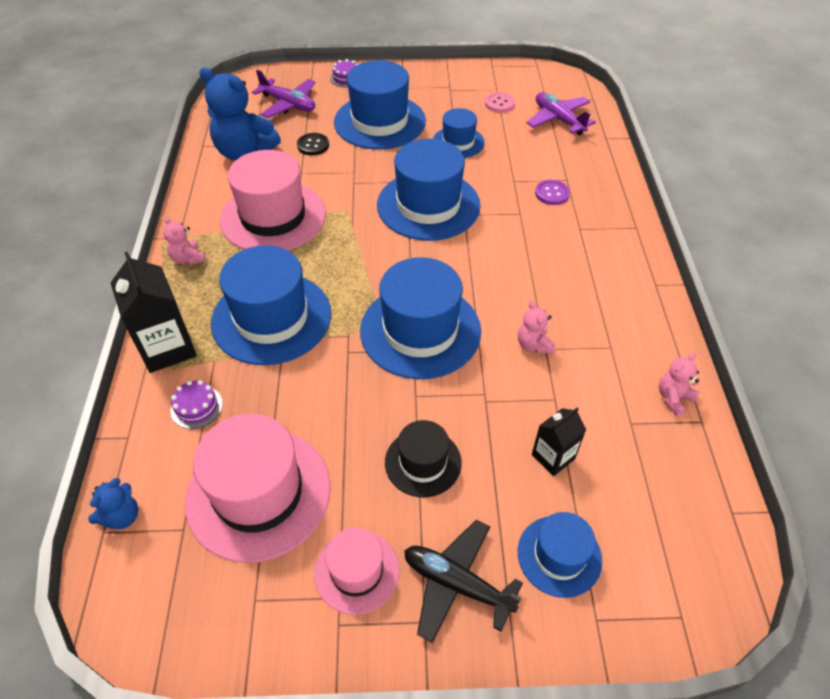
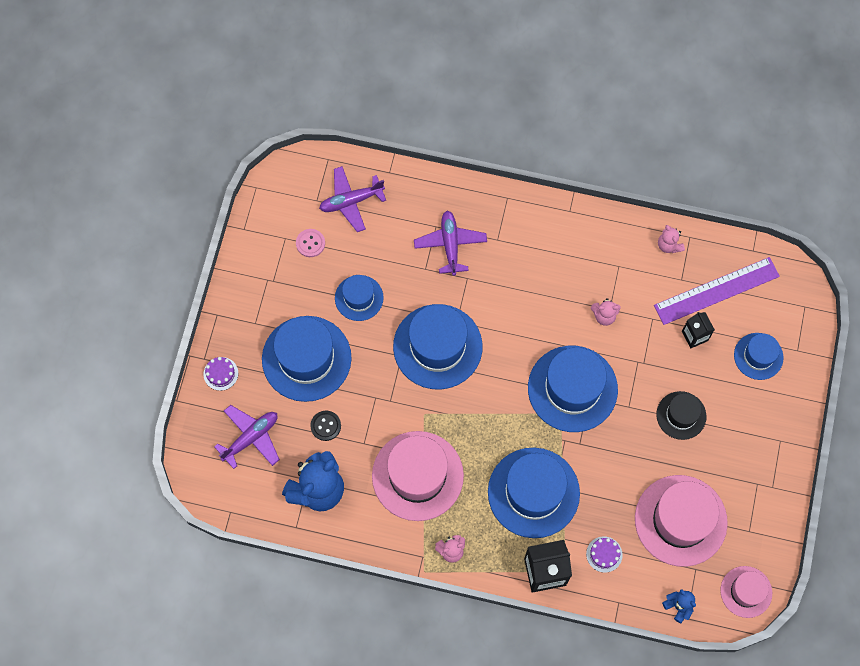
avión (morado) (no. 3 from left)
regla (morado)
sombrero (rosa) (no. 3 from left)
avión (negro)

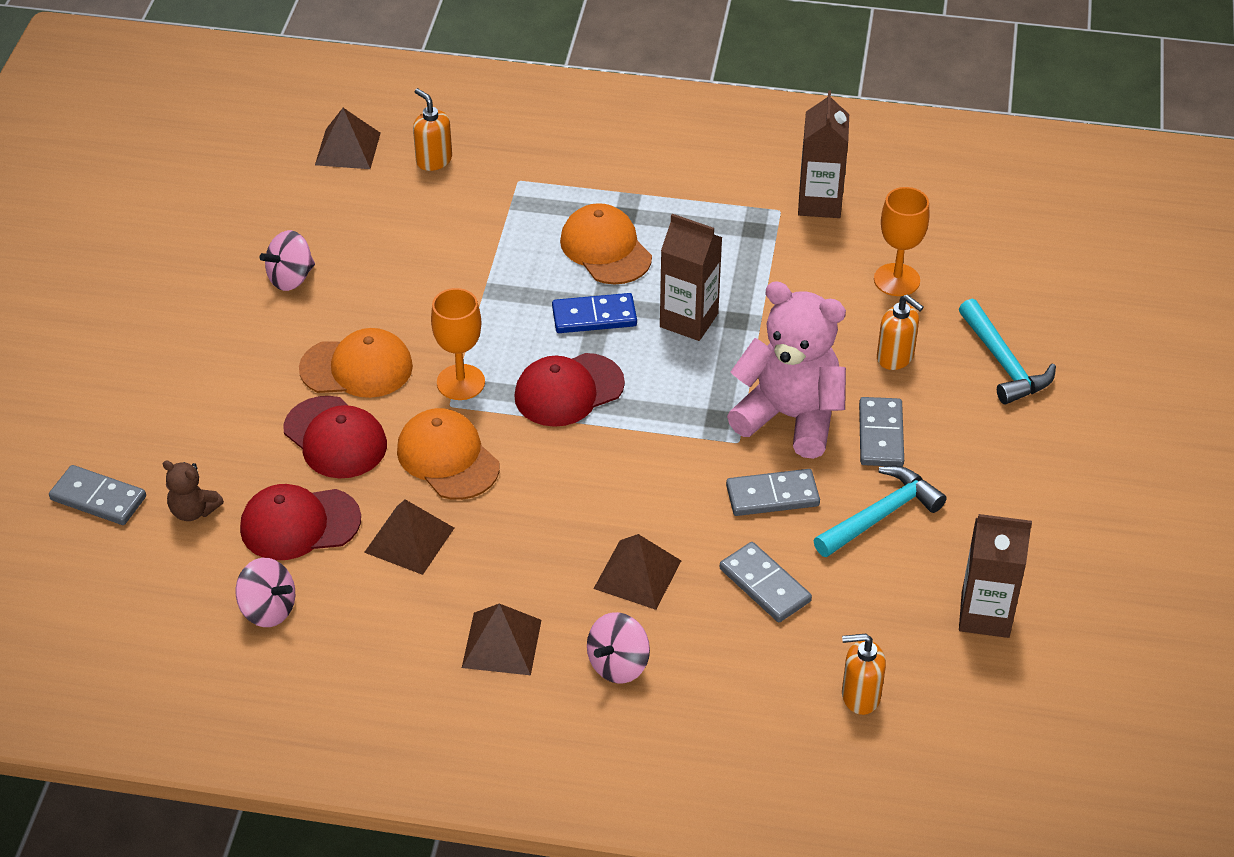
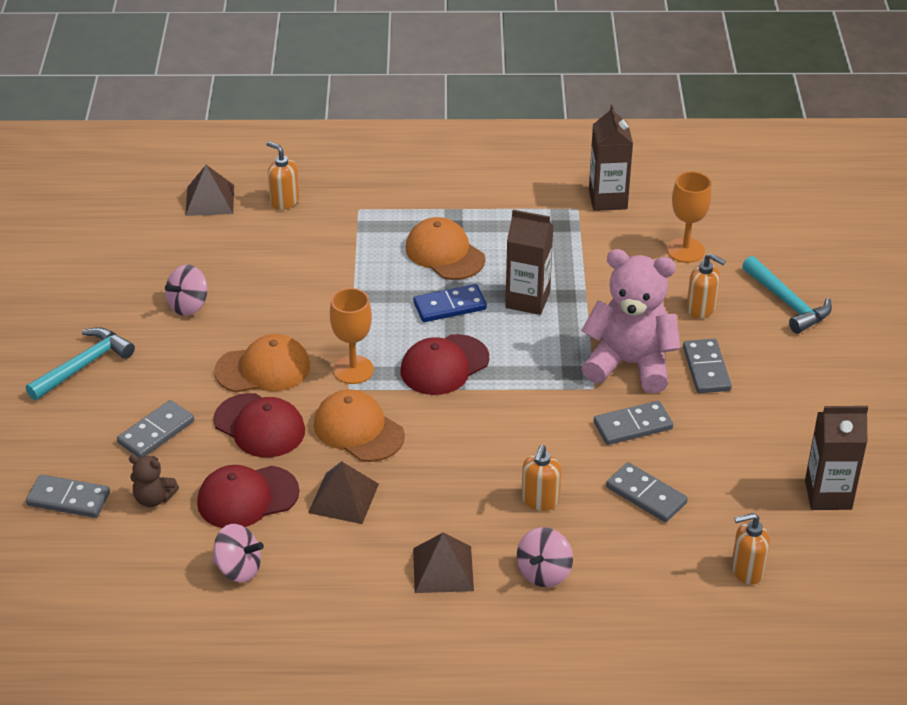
martillo (turquesa) (no. 1 from left)
ficha de dominó (gris) (no. 2 from left)
dispensador de jabón (naranja) (no. 2 from left)

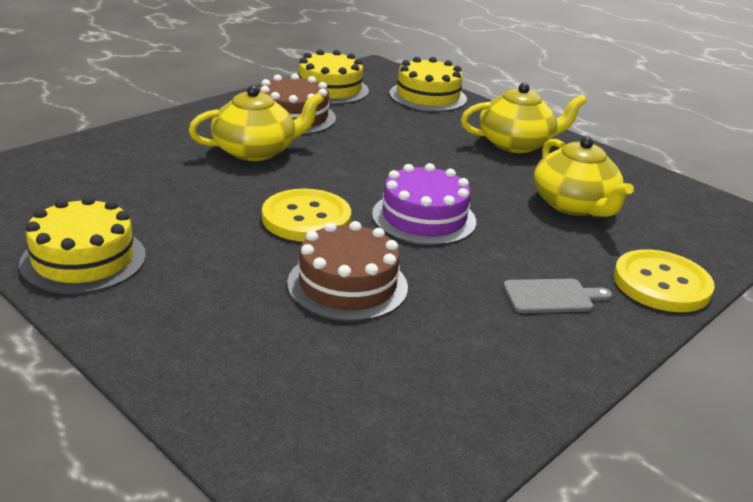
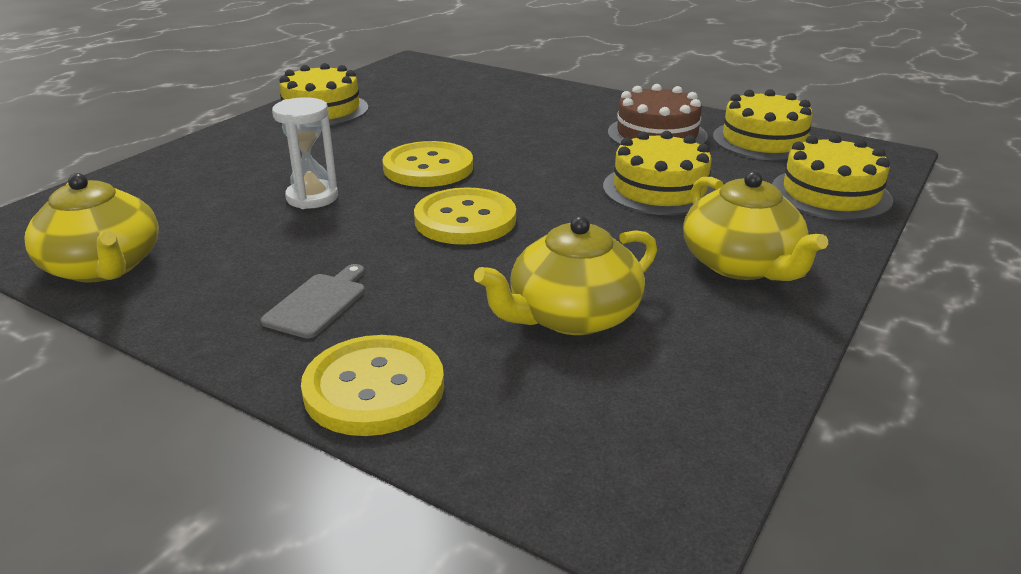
tetera (amarillo) (no. 1 from left)
tabla de cortar (gris)
reloj de arena (blanco)
botón (amarillo) (no. 3 from left)
tarta (amarillo) (no. 2 from left)

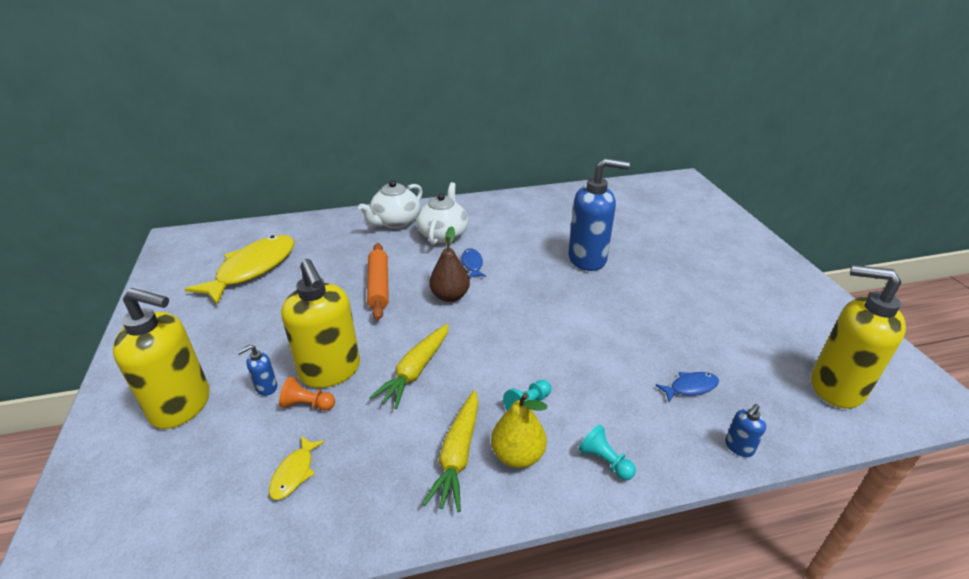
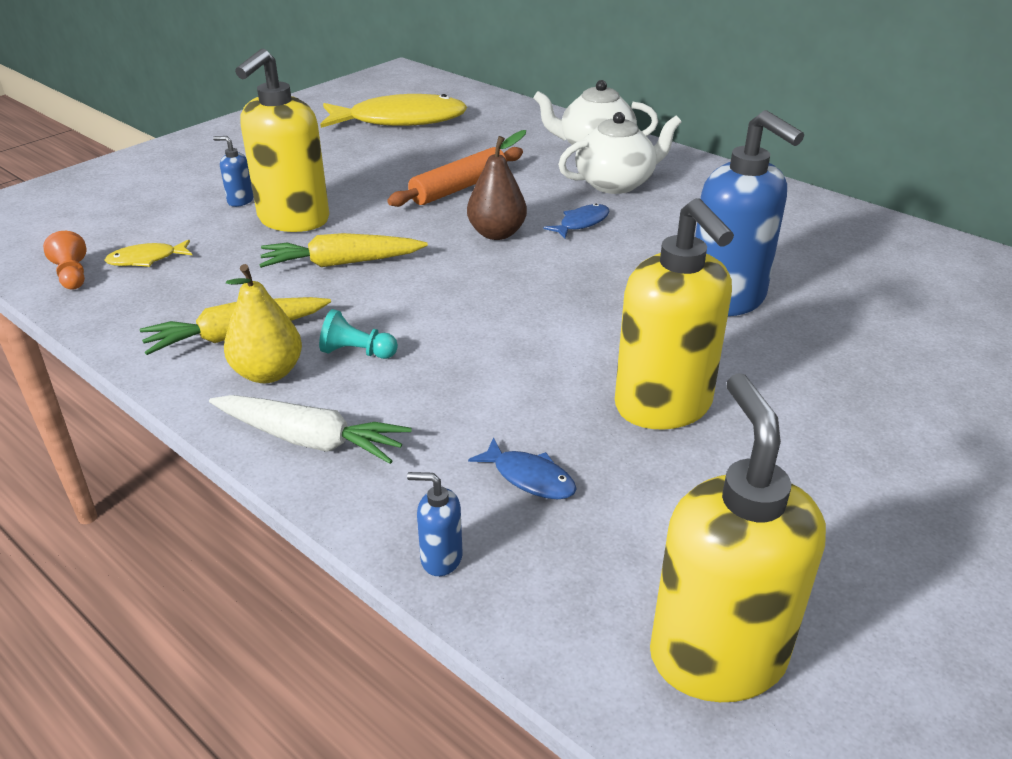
peón (naranja)
zanahoria (blanco)
dispensador de jabón (amarillo) (no. 2 from left)

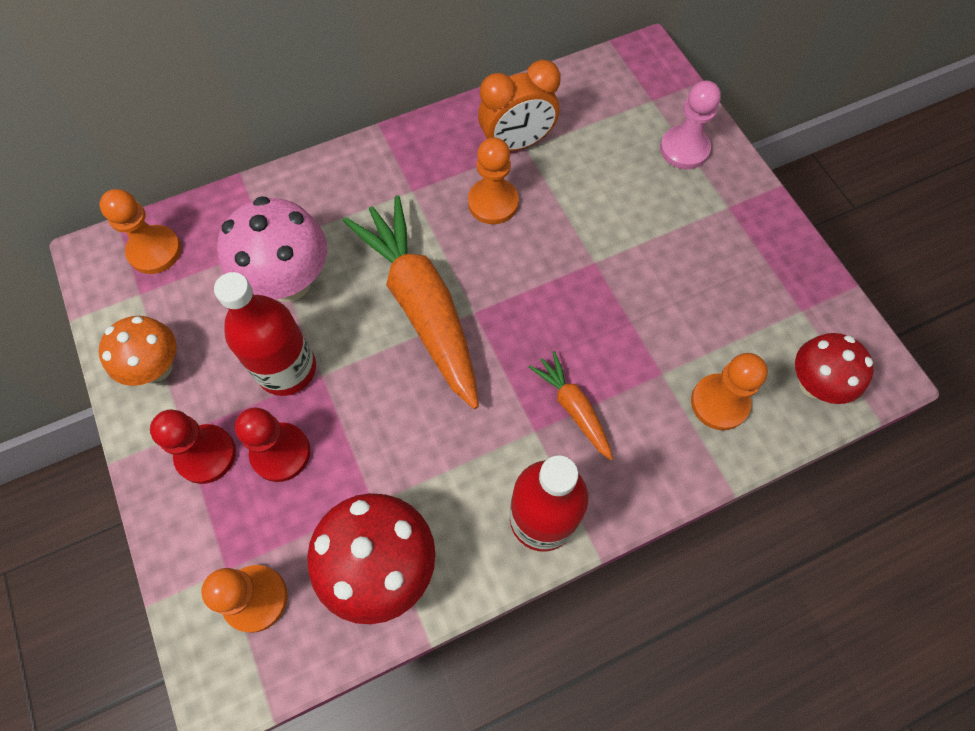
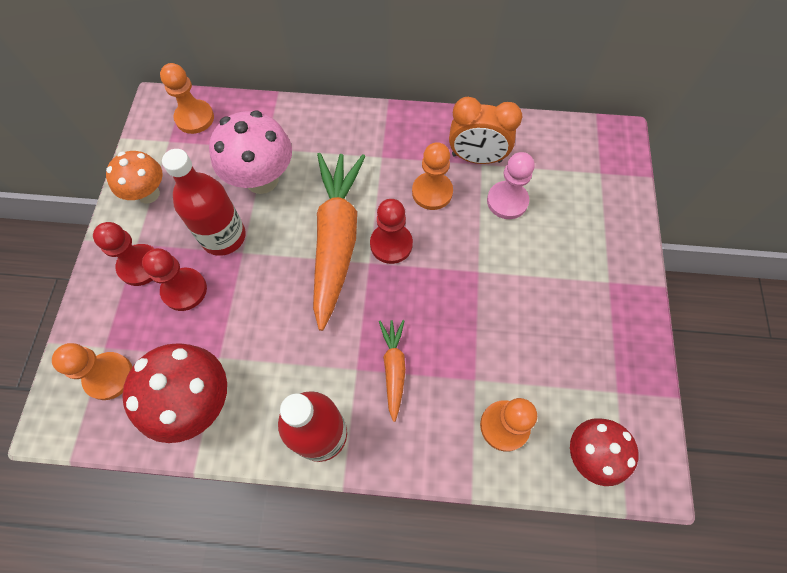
peón (rojo) (no. 3 from left)
peón (rosa)

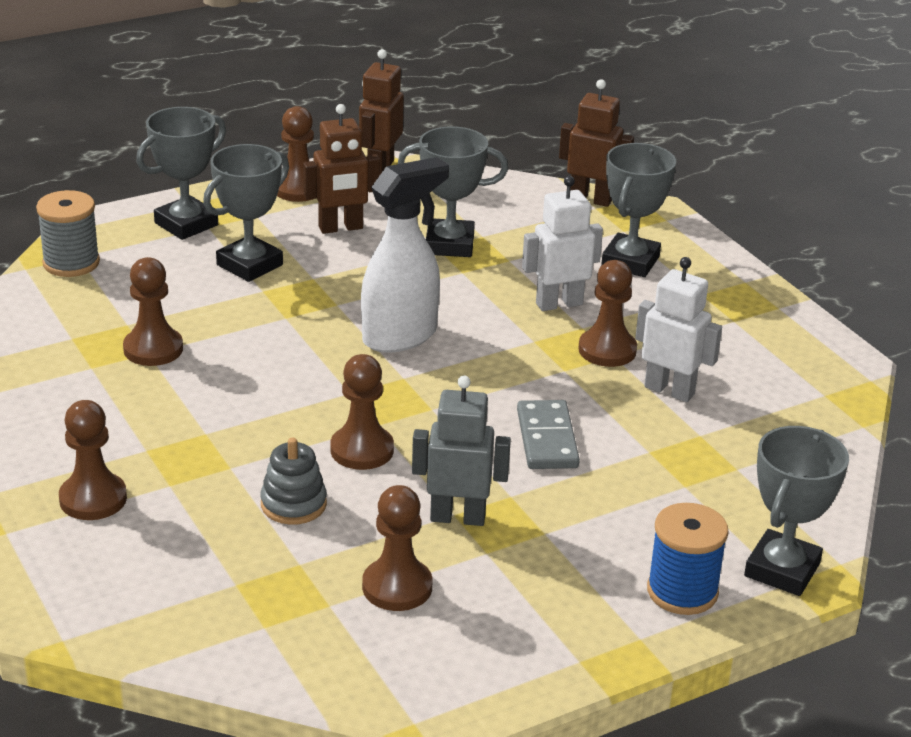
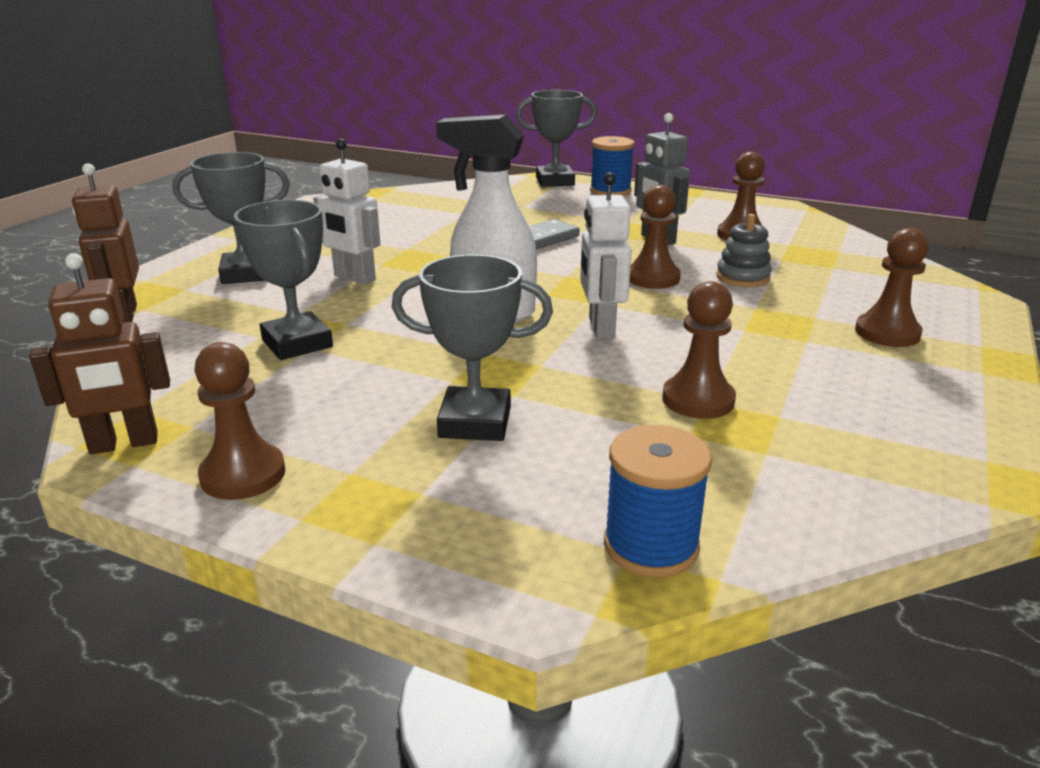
robot (blanco) (no. 2 from left)
carrete (azul) (no. 2 from left)
trofeo (gris) (no. 1 from left in the first image)
robot (marrón) (no. 1 from left in the first image)
peón (marrón) (no. 6 from left in the first image)

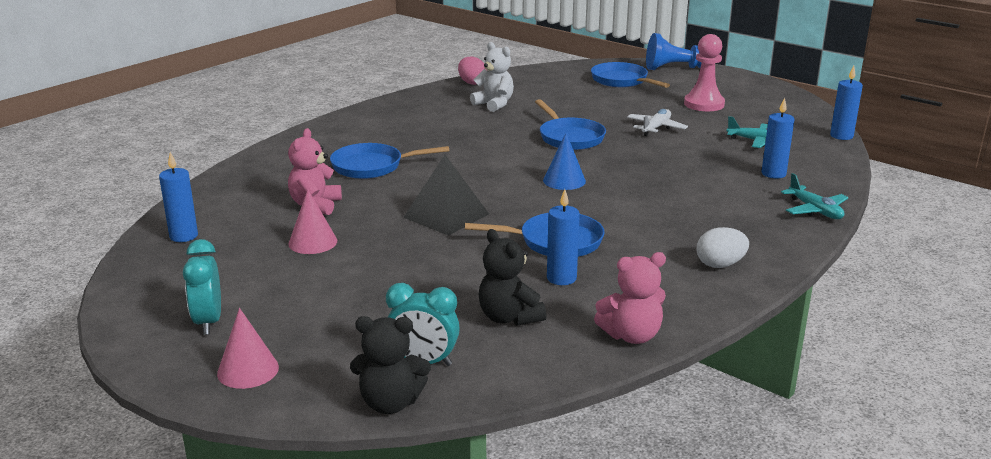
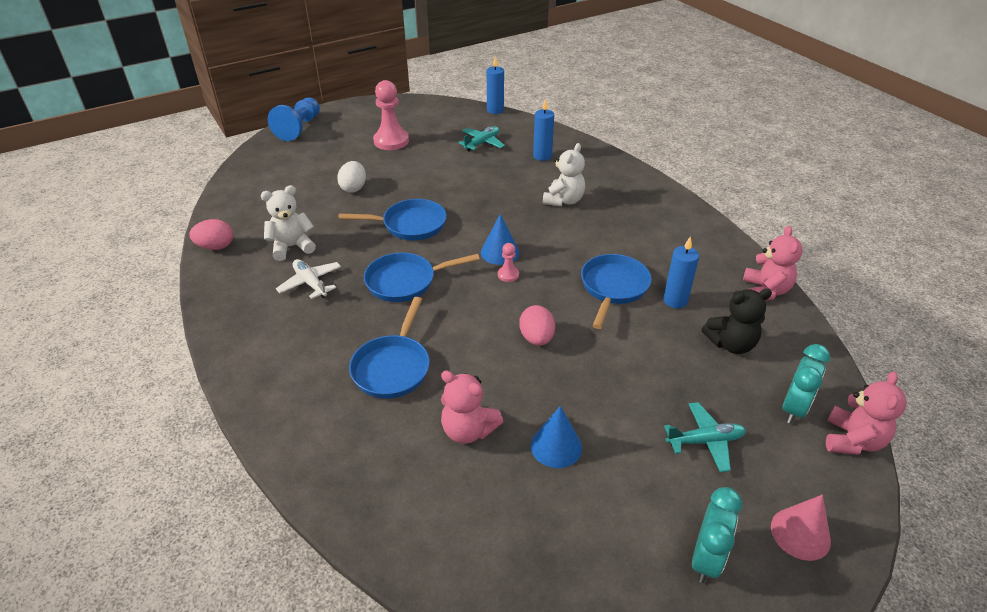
avión (blanco)
huevo (blanco)
sartén (azul) (no. 3 from left)
peón (rosa) (no. 2 from left)
huevo (rosa) (no. 2 from left)
cono (azul) (no. 2 from left)
osito (blanco) (no. 2 from left)
avión (turquesa) (no. 2 from left)
despertador (turquesa) (no. 1 from left)
osito (rosa) (no. 3 from left)
vela (azul) (no. 1 from left in the first image)

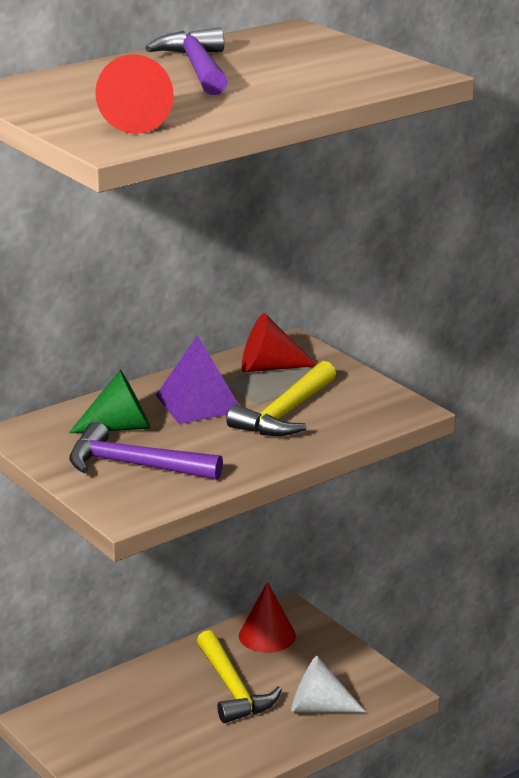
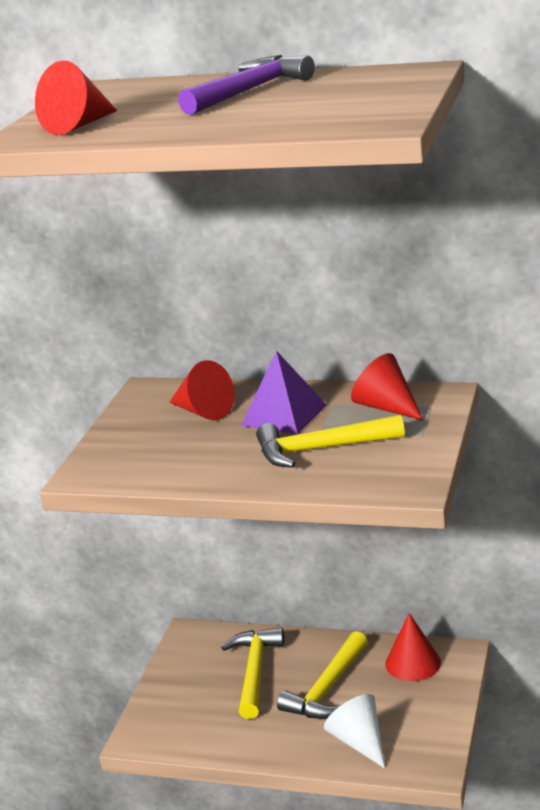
cono (rojo) (no. 2 from left)
martillo (amarillo) (no. 1 from left)
martillo (morado) (no. 1 from left in the first image)

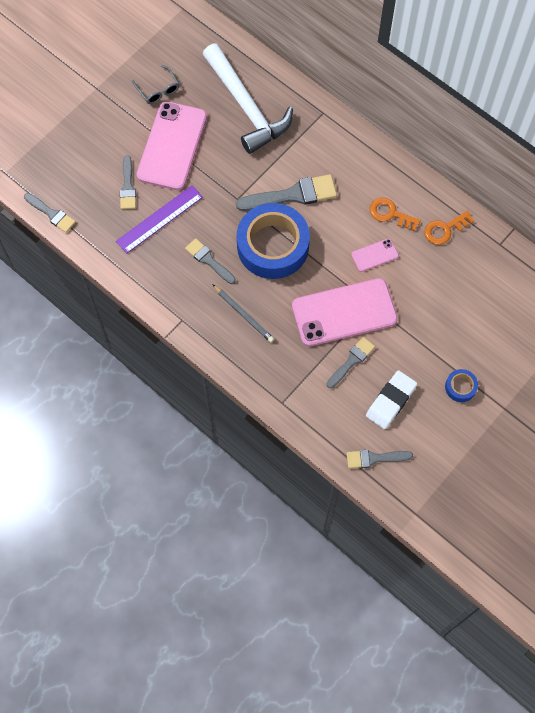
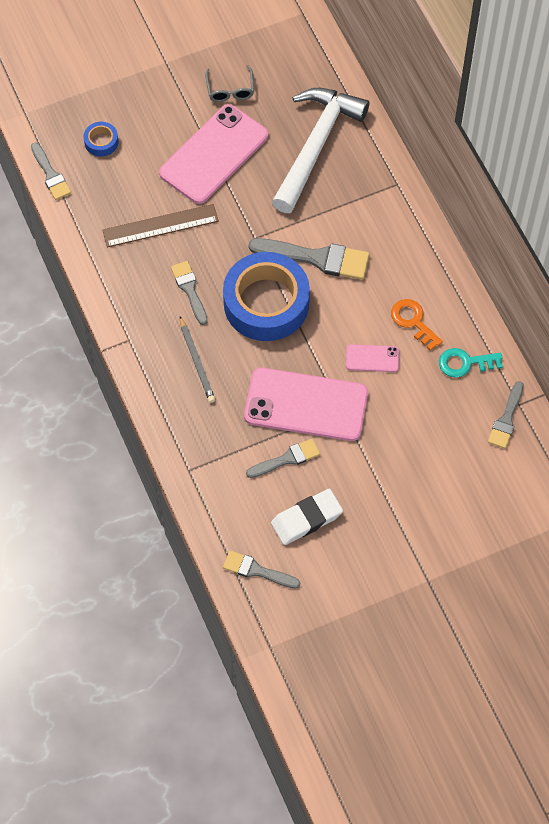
cinta adhesiva (azul) (no. 1 from left)
regla (marrón)
martillo (blanco)
llave (turquesa)
pincel (gris) (no. 6 from left)

